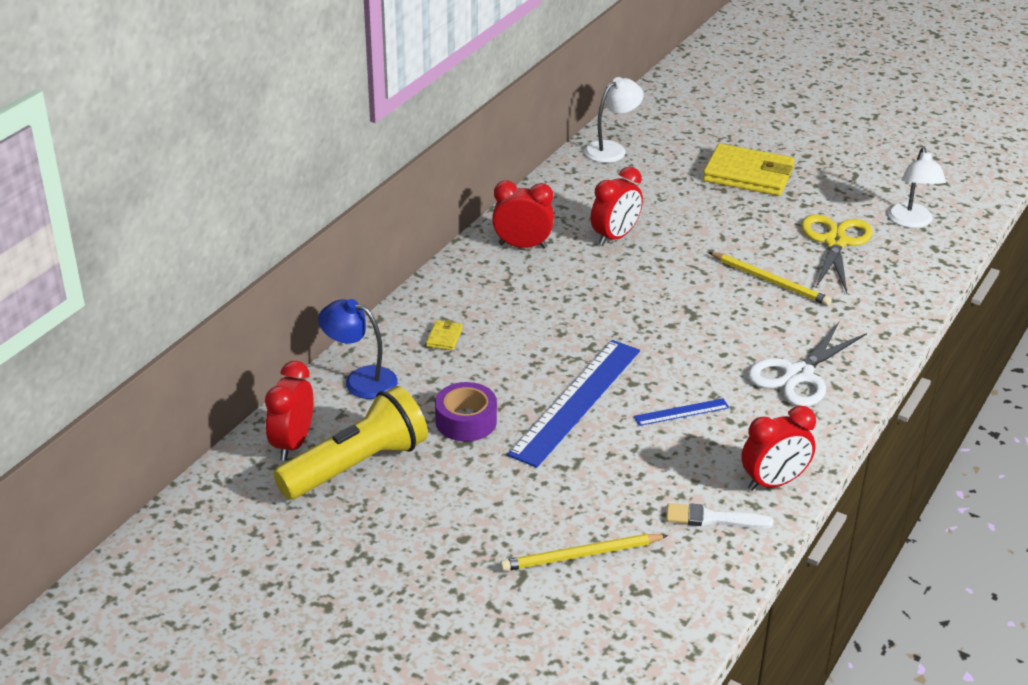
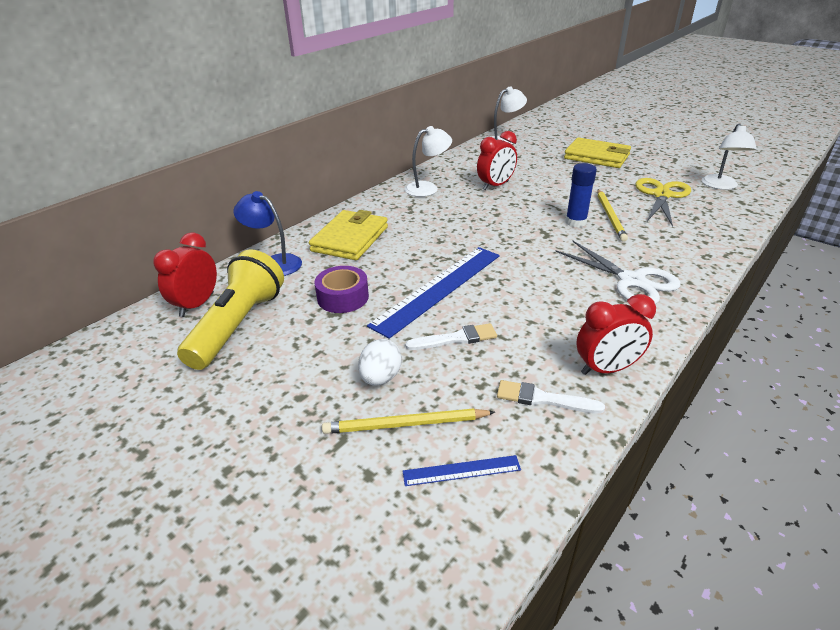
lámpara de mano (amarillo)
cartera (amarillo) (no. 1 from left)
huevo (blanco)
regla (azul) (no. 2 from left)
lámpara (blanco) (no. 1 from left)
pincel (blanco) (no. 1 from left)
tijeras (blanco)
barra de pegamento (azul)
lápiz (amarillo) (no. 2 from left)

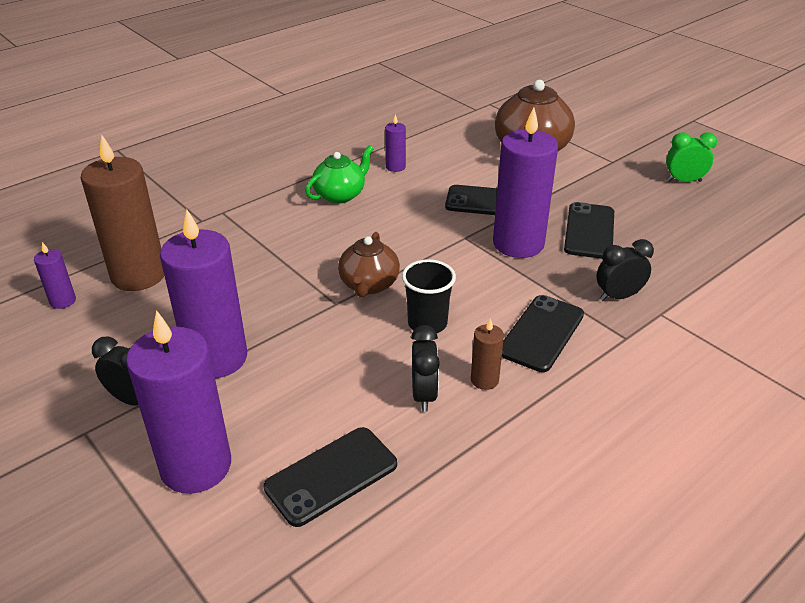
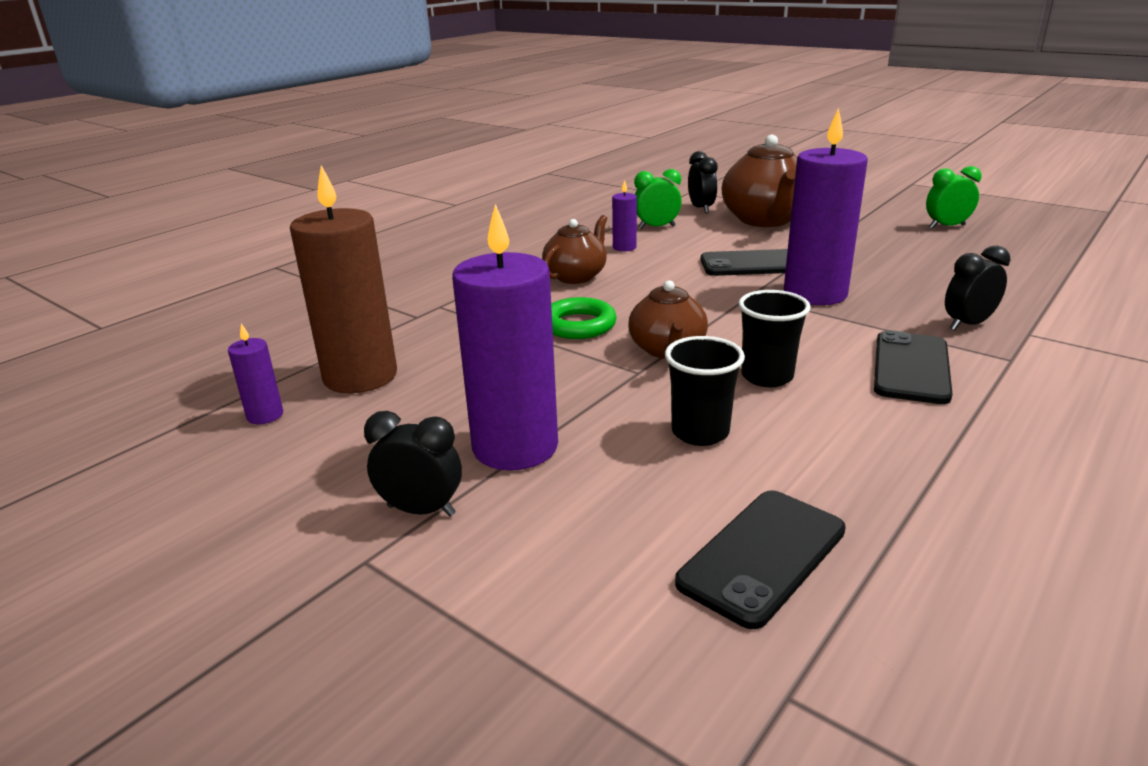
tetera (marrón) (no. 1 from left)
anillo (verde)
despertador (verde) (no. 1 from left)
vaso (negro) (no. 1 from left)
despertador (negro) (no. 2 from left)
vela (morado) (no. 2 from left in the first image)
vela (marrón) (no. 2 from left in the first image)
móvil (negro) (no. 4 from left in the first image)

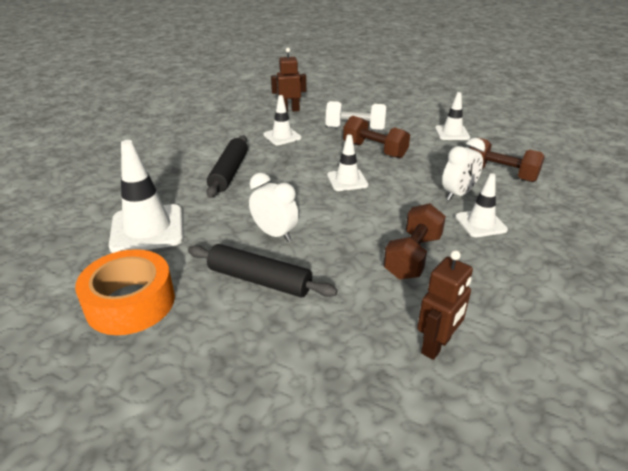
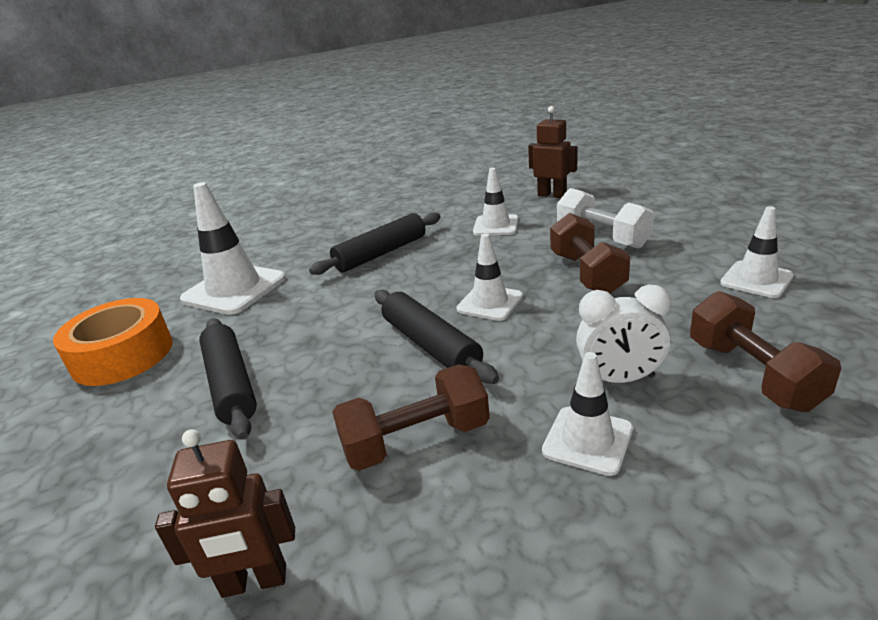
rodillo (negro) (no. 3 from left)
despertador (blanco) (no. 1 from left in the first image)

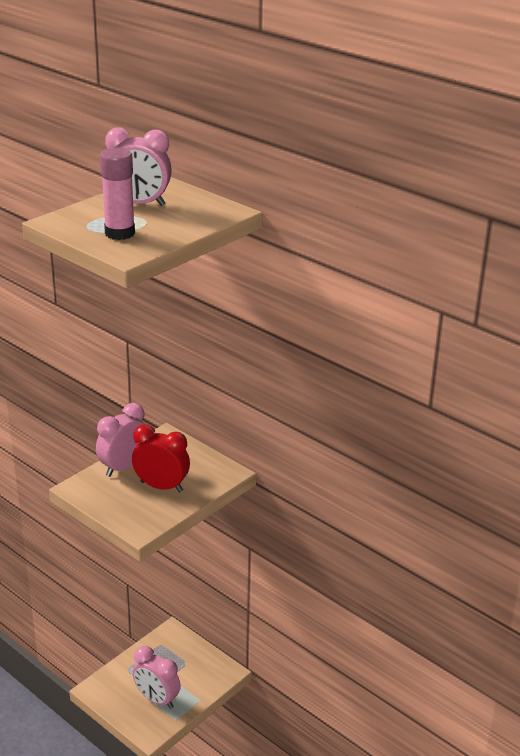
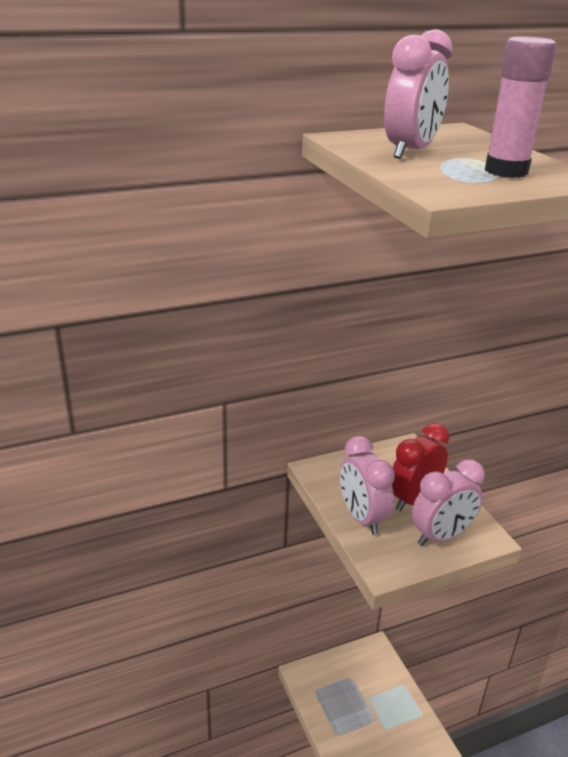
despertador (rosa) (no. 3 from left)

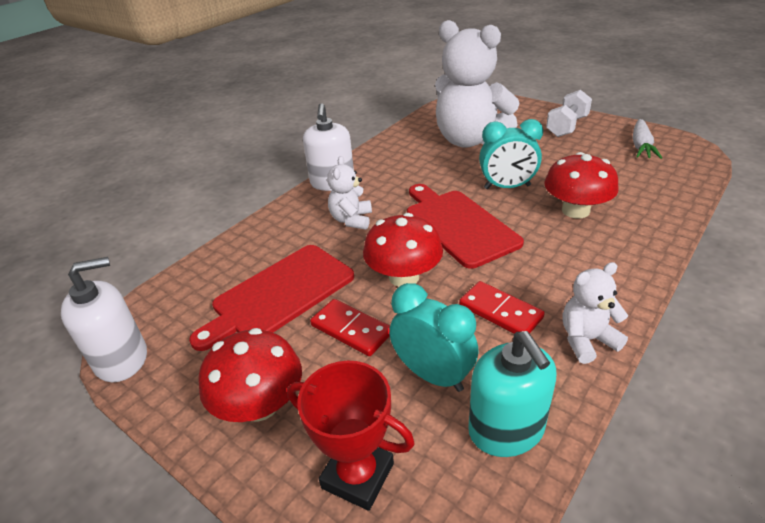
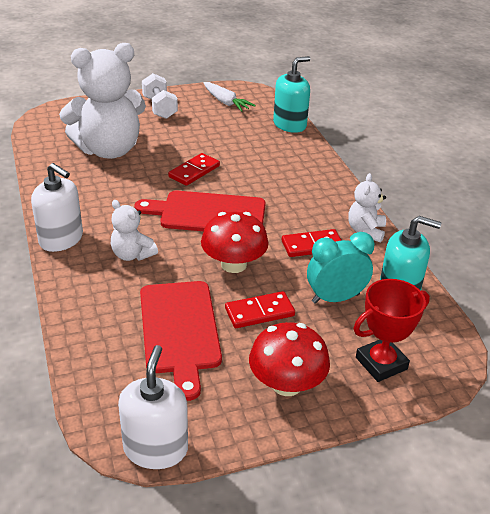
ficha de dominó (rojo) (no. 1 from left)
dispensador de jabón (turquesa) (no. 1 from left)
seta (rojo) (no. 3 from left in the first image)

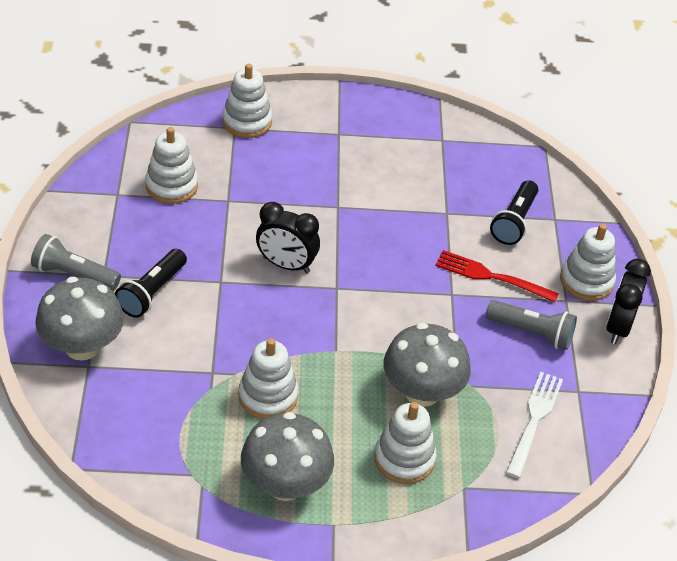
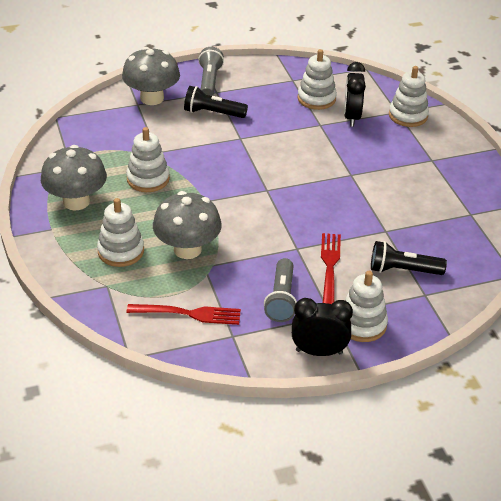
tenedor (rojo) (no. 1 from left)
despertador (negro) (no. 2 from left)

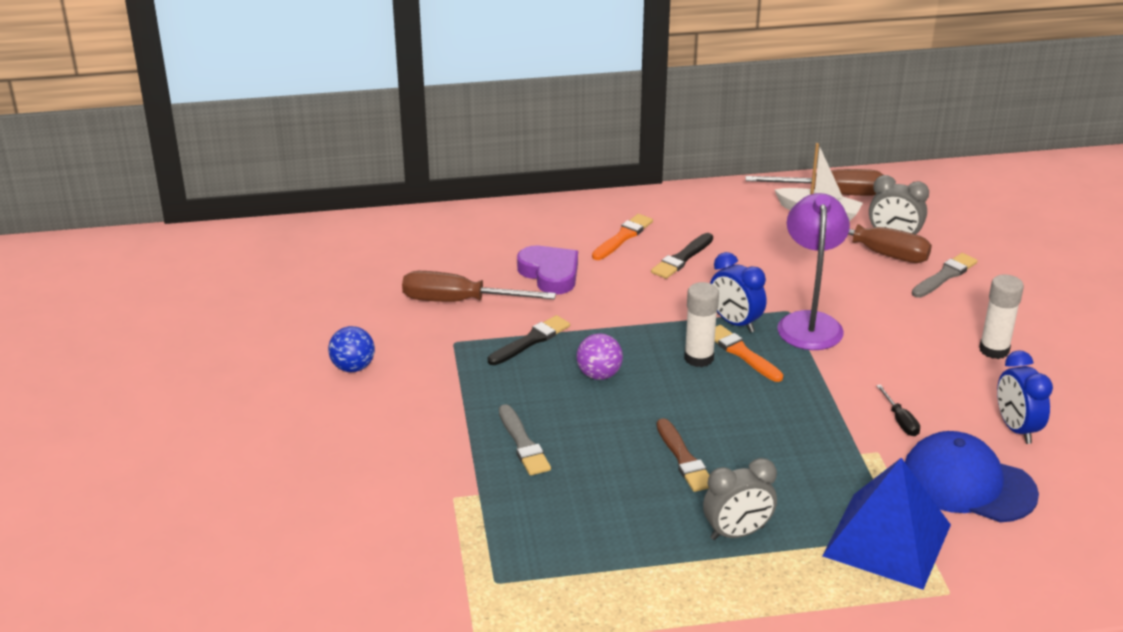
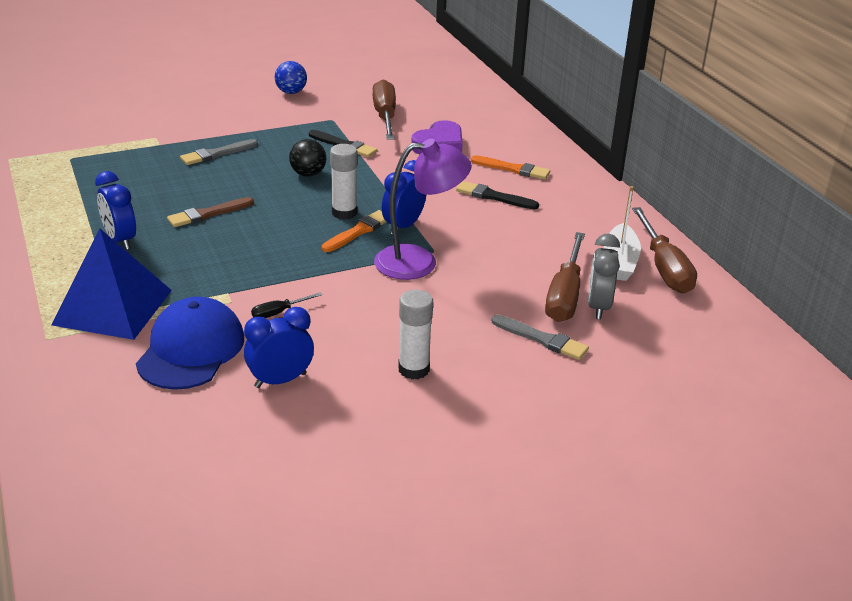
despertador (azul) (no. 1 from left)
pelota (negro)

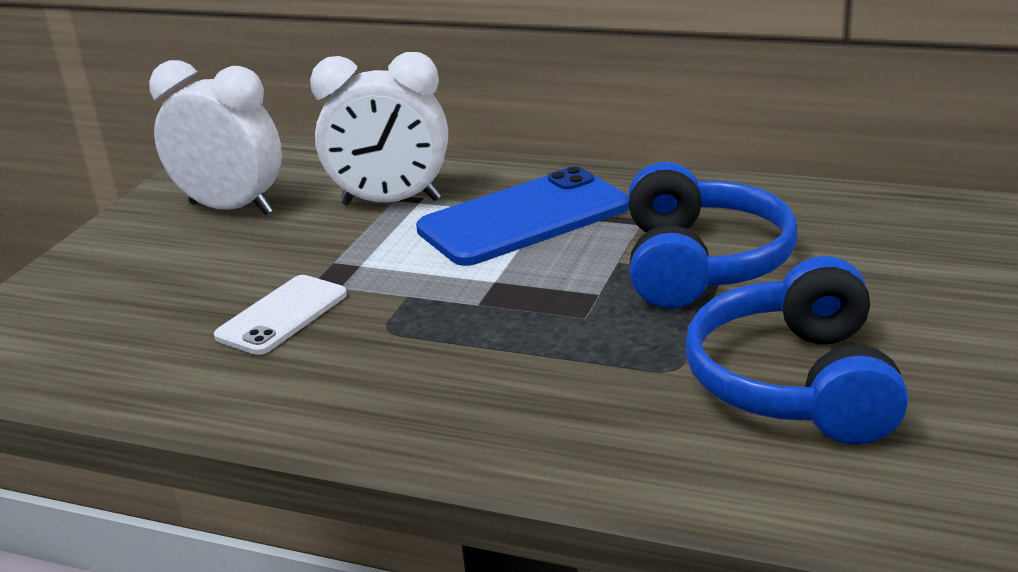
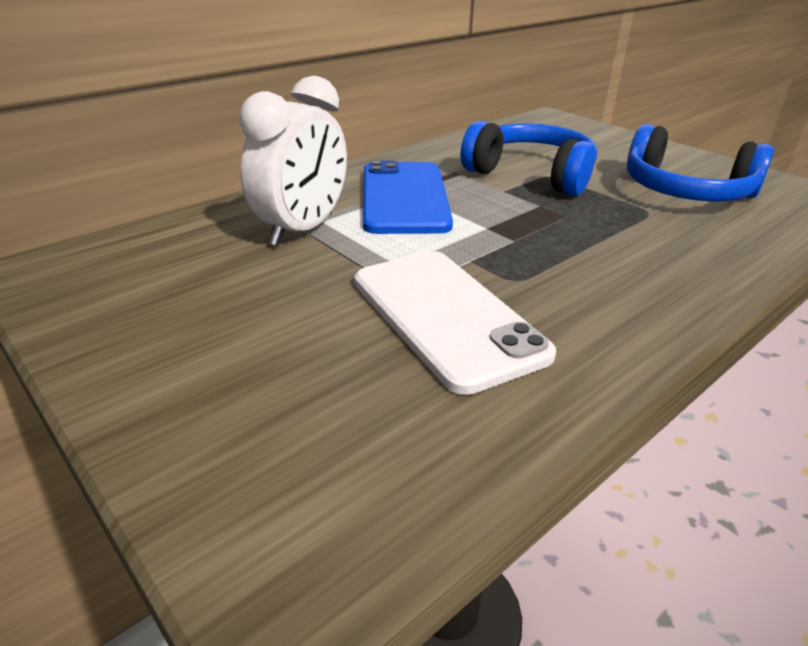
móvil (blanco)
despertador (blanco) (no. 1 from left in the first image)

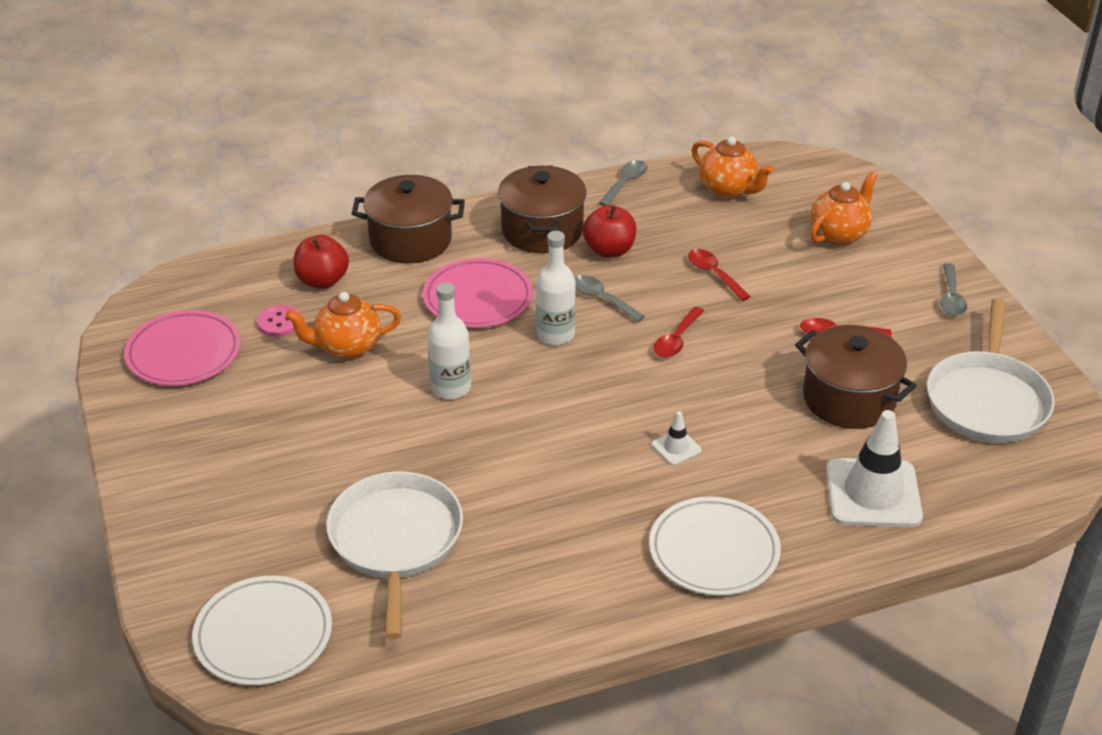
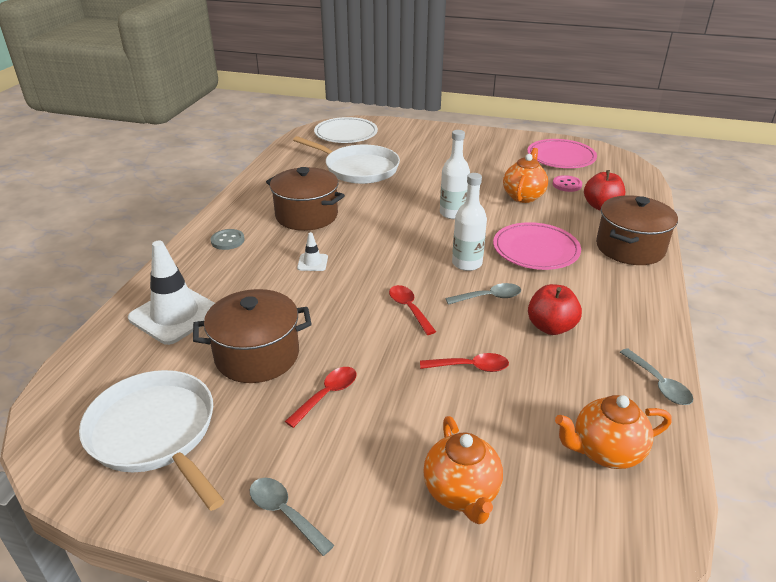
botón (gris)
olla (marrón) (no. 2 from left)

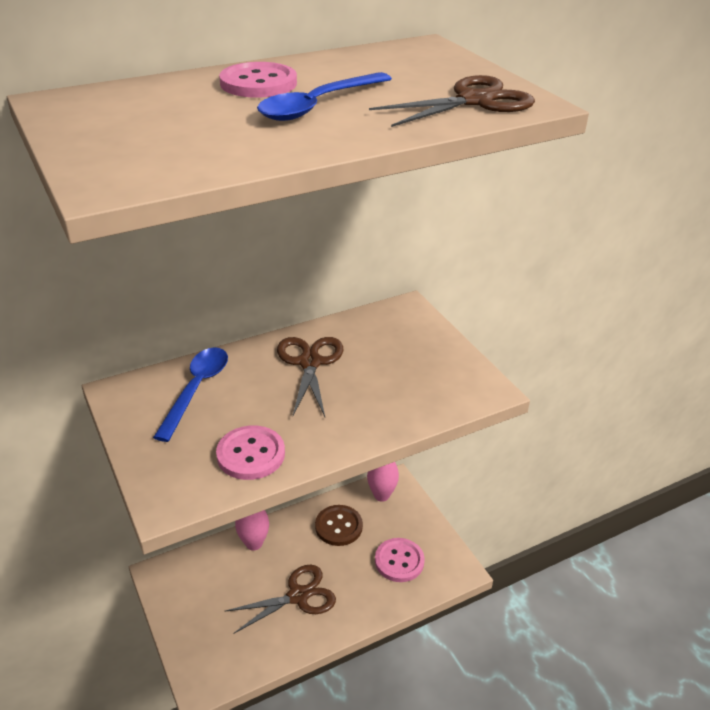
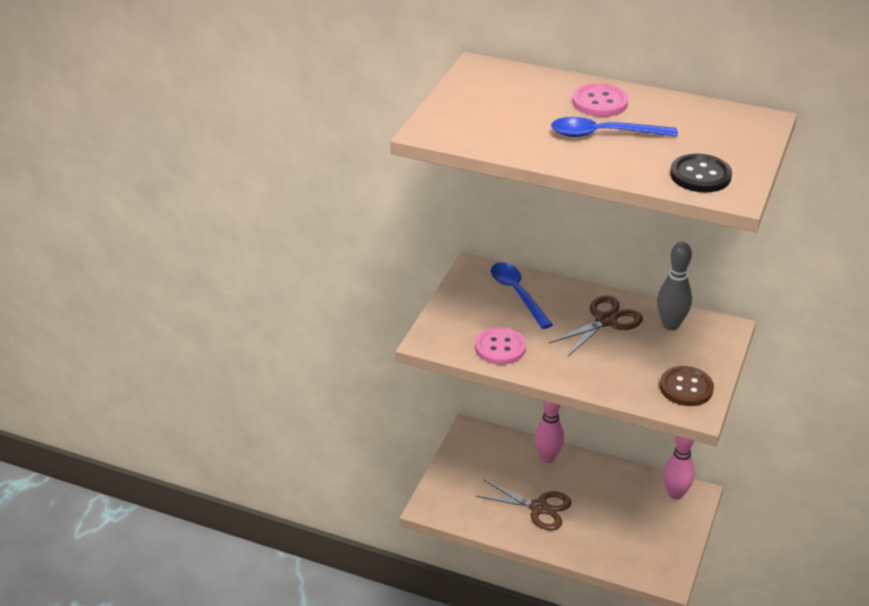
cuchara (azul) (no. 1 from left)
bolo (gris)
botón (marrón)
botón (negro)
botón (rosa) (no. 3 from left in the first image)

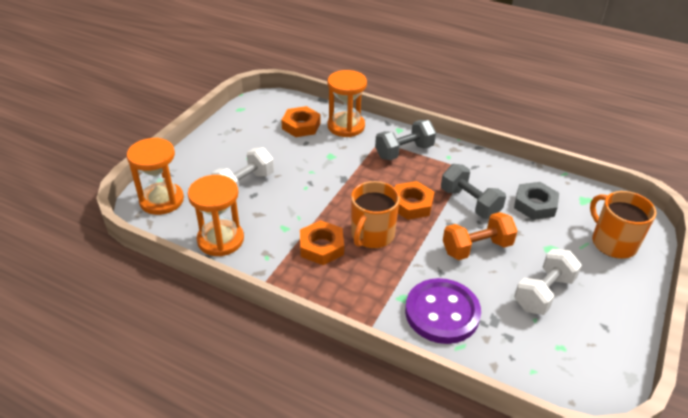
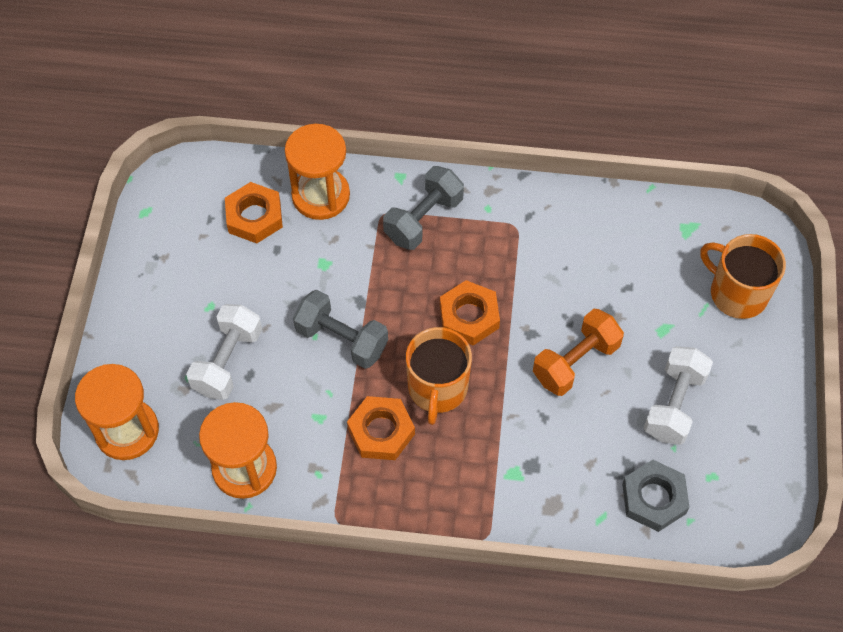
mancuerna (gris) (no. 1 from left)
tuerca (gris)
botón (morado)

